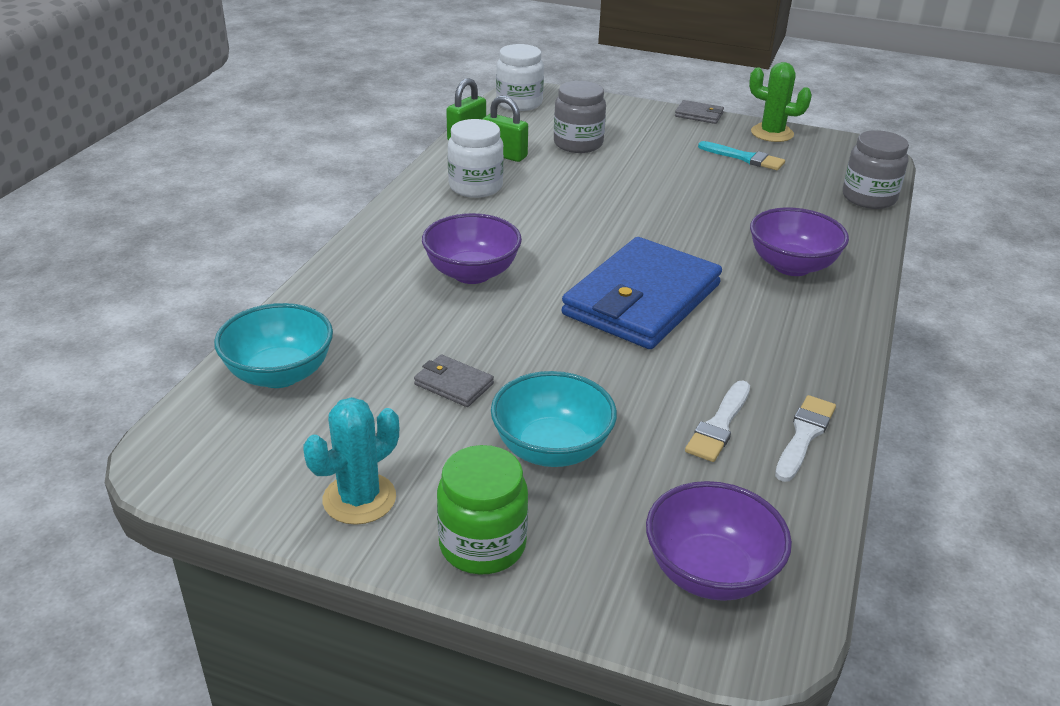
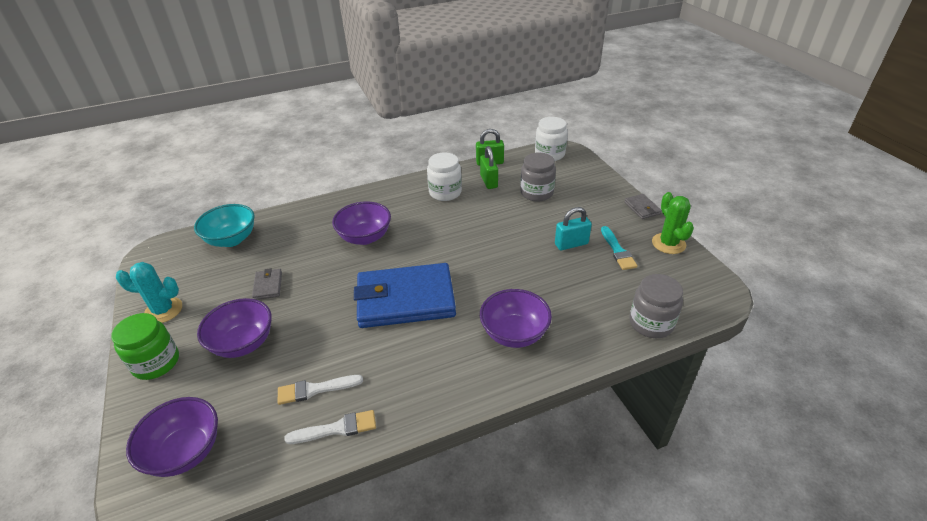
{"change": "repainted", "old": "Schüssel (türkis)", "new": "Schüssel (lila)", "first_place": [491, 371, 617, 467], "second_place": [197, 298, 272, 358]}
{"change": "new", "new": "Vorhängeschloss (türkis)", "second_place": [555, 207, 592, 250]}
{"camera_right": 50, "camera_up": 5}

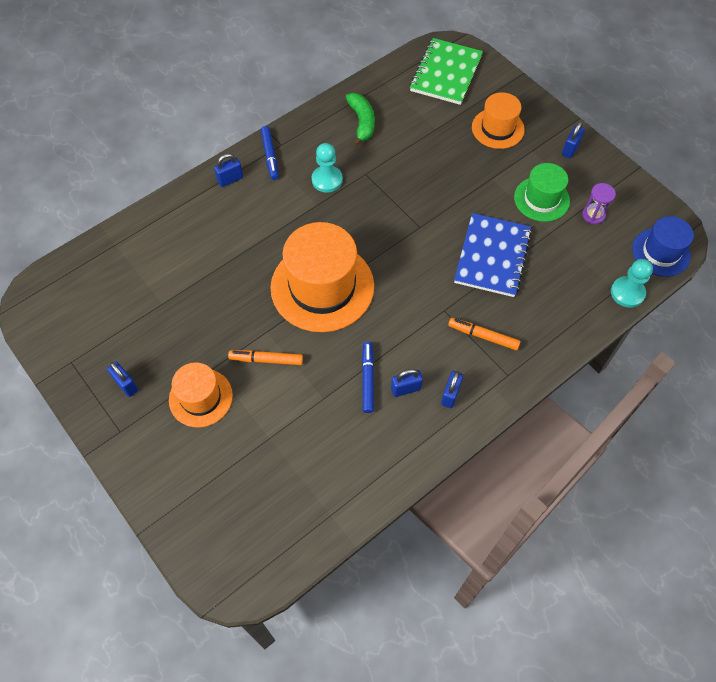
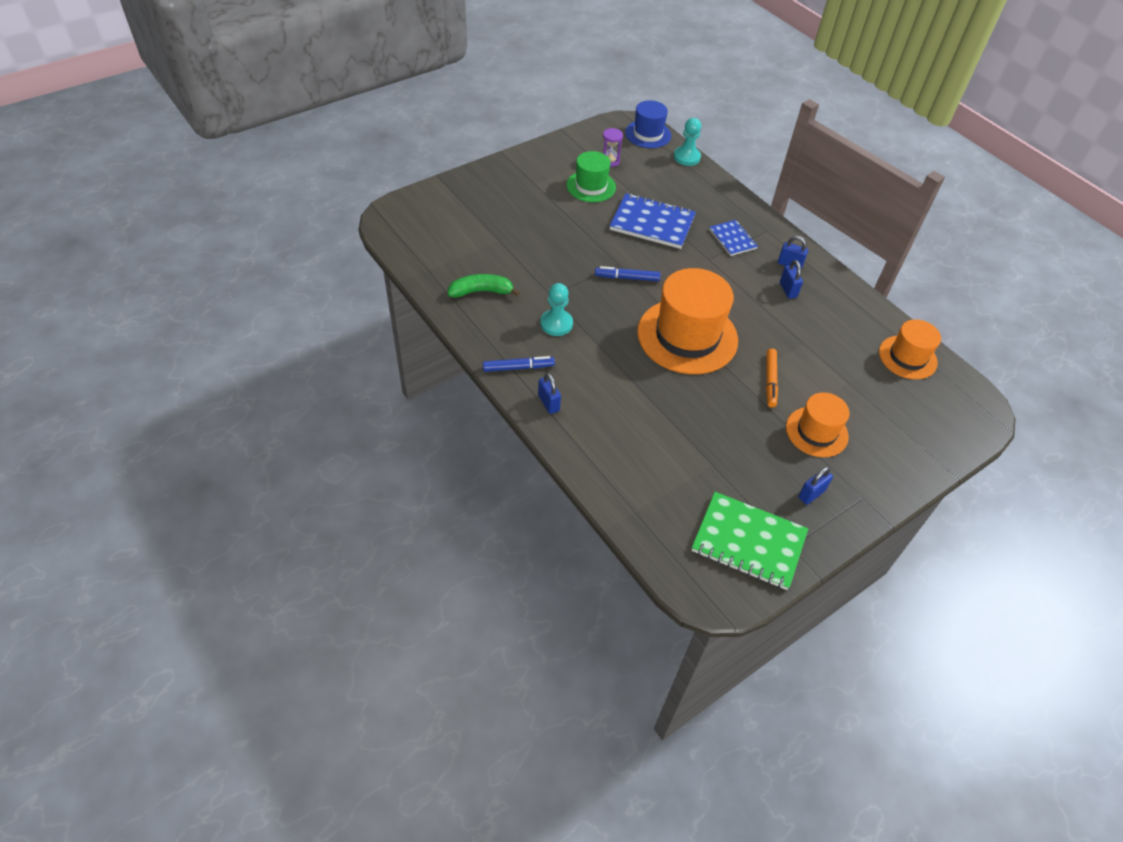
{"change": "shifted", "old": "Filzstift (blau)", "first_place": [362, 342, 374, 413], "second_place": [595, 266, 661, 281]}
{"change": "shifted", "old": "Notizbuch (grün)", "first_place": [410, 38, 483, 105], "second_place": [692, 492, 808, 590]}
{"change": "swapped", "old": "Filzstift (orange)", "new": "Notizbuch (blau)", "first_place": [448, 318, 521, 350], "second_place": [709, 220, 758, 256]}
{"change": "shifted", "old": "Hut (orange)", "first_place": [472, 92, 525, 149], "second_place": [879, 319, 941, 379]}
{"change": "gone", "old": "Vorhängeschloss (blau)", "first_place": [562, 121, 585, 158]}
{"camera_right": -90, "camera_up": -10}

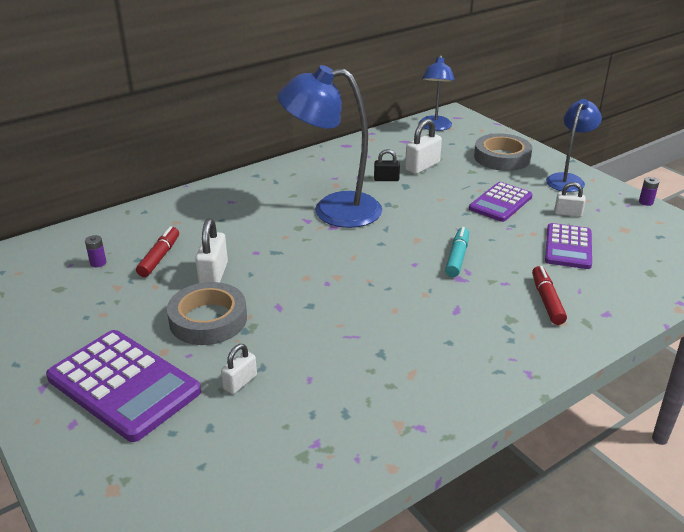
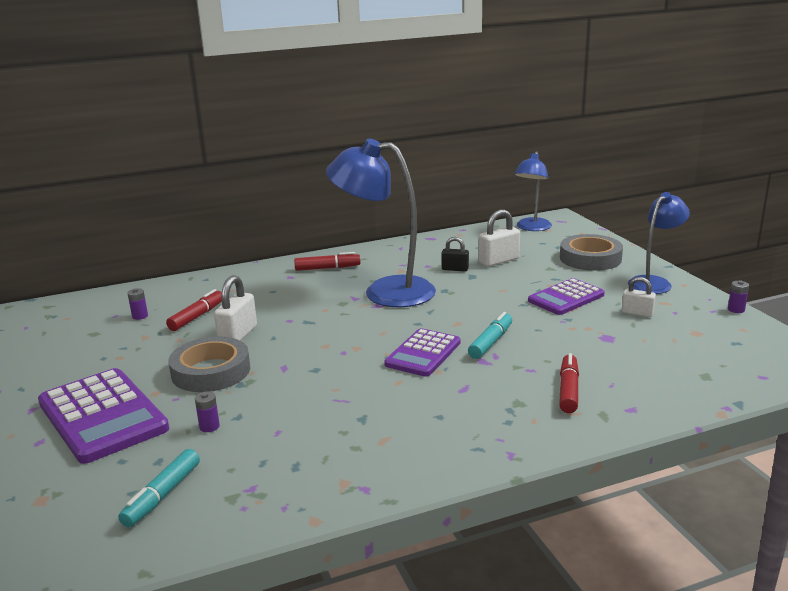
{"change": "new", "new": "Filzstift (türkis)", "second_place": [118, 449, 200, 527]}
{"change": "swapped", "old": "Vorhängeschloss (weiß)", "new": "Batterie (lila)", "first_place": [221, 344, 257, 394], "second_place": [195, 391, 220, 432]}
{"change": "new", "new": "Filzstift (rot)", "second_place": [294, 252, 360, 271]}
{"change": "shifted", "old": "Taschenrechner (lila)", "first_place": [545, 223, 592, 269], "second_place": [384, 328, 460, 377]}
{"camera_right": 15, "camera_up": -10}

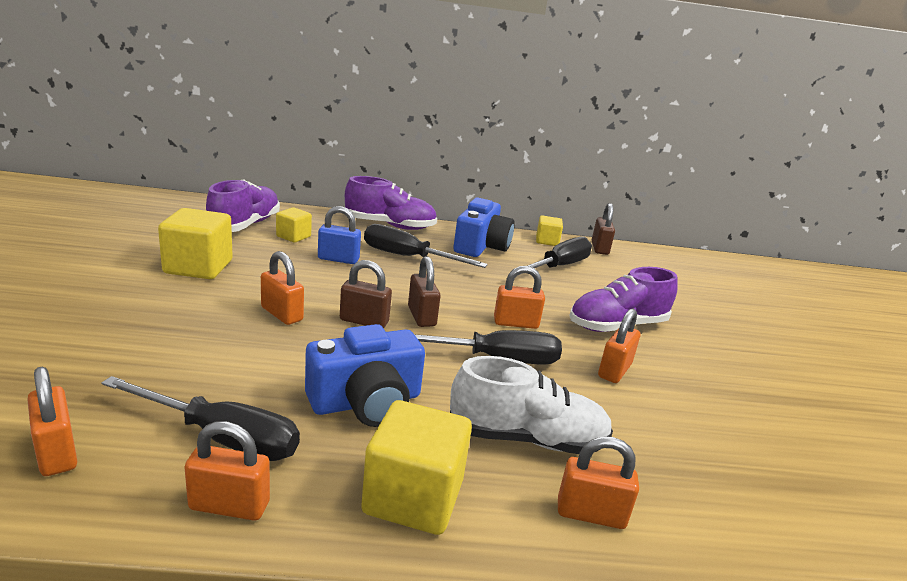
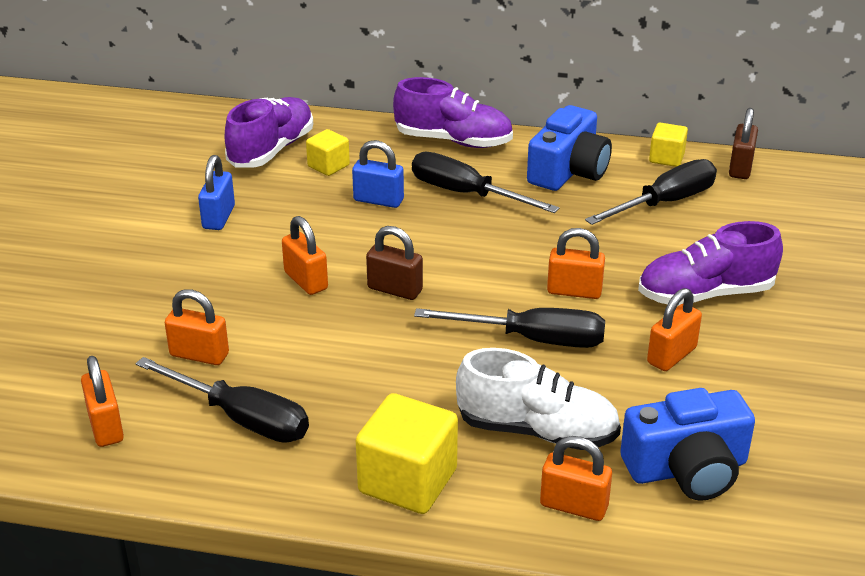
{"change": "shifted", "old": "Vorhängeschloss (orange)", "first_place": [184, 421, 270, 521], "second_place": [165, 289, 229, 365]}
{"change": "swapped", "old": "Kubus (gelb)", "new": "Vorhängeschloss (blau)", "first_place": [158, 208, 233, 279], "second_place": [198, 155, 235, 230]}
{"change": "shifted", "old": "Kamera (blau)", "first_place": [305, 324, 425, 427], "second_place": [620, 388, 755, 501]}
{"change": "gone", "old": "Vorhängeschloss (braun)", "first_place": [408, 256, 441, 327]}
{"camera_right": 15, "camera_up": 10}

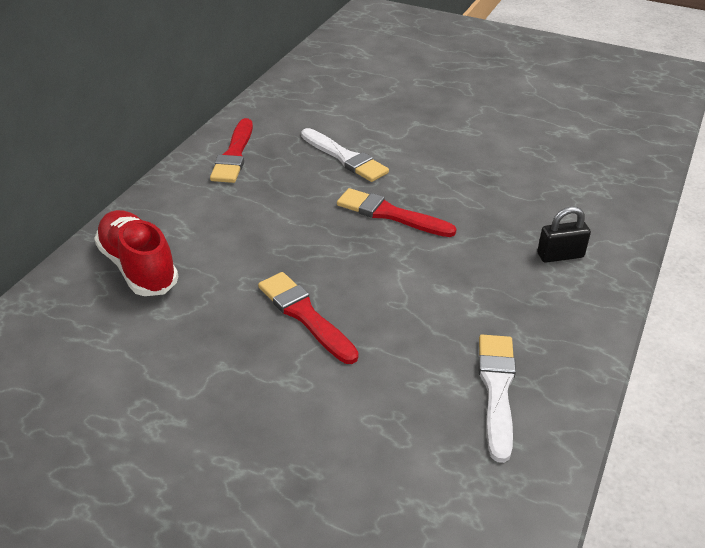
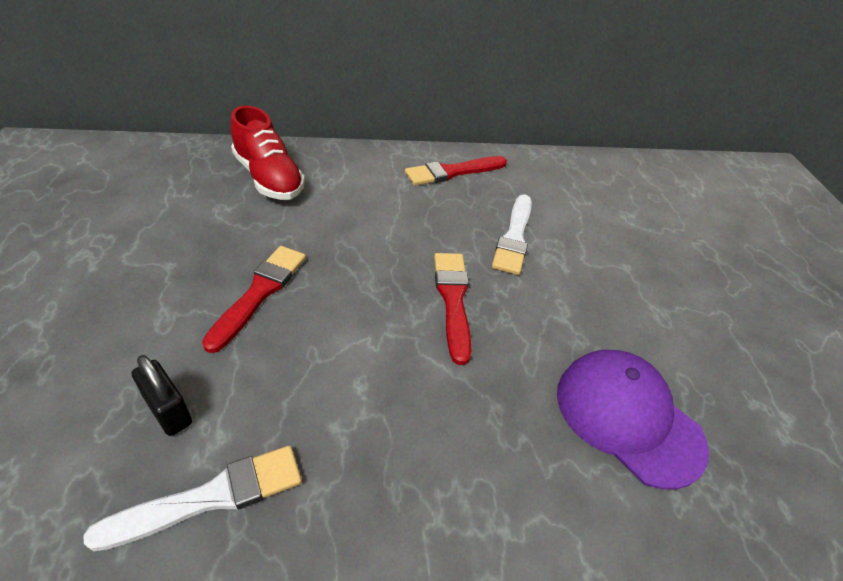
{"change": "shifted", "old": "Vorhängeschloss (schwarz)", "first_place": [537, 206, 591, 263], "second_place": [132, 355, 192, 436]}
{"change": "rotated", "old": "Schuh (rot)", "first_place": [94, 210, 178, 296], "second_place": [231, 106, 305, 200], "degrees": 120}
{"change": "new", "new": "Kappe (lila)", "second_place": [557, 350, 709, 490]}
{"camera_right": 55, "camera_up": 5}

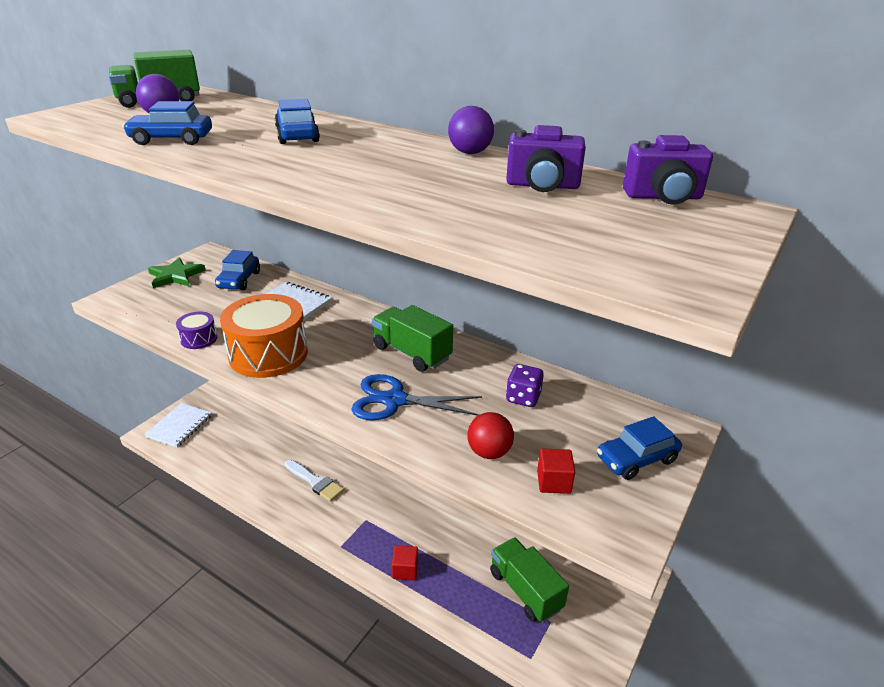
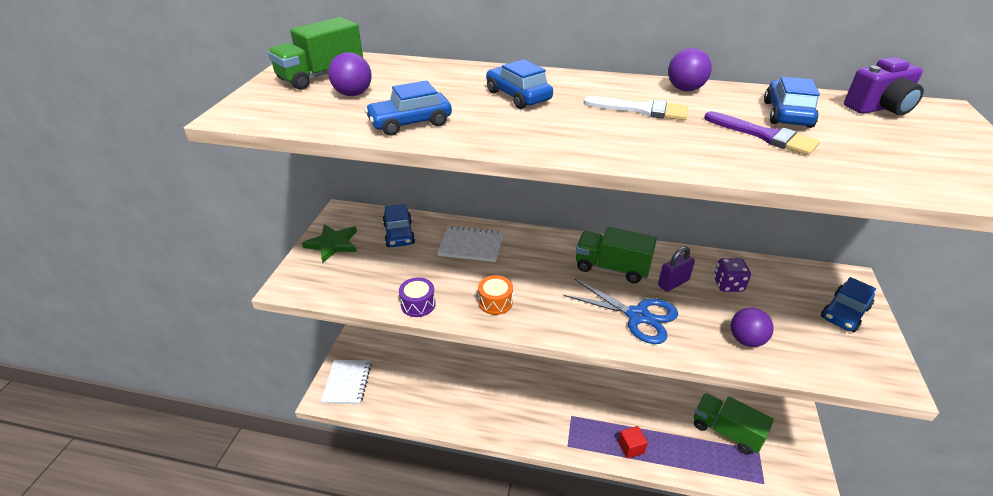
{"change": "scaled", "old": "Trommel (orange)", "first_place": [220, 294, 308, 378], "second_place": [478, 275, 513, 315], "factor": 0.47}
{"change": "rotated", "old": "Schere (blau)", "first_place": [351, 374, 482, 420], "second_place": [563, 279, 678, 344], "degrees": -135}
{"change": "shifted", "old": "Pinsel (weiß)", "first_place": [285, 460, 344, 502], "second_place": [583, 96, 688, 120]}
{"change": "new", "new": "Vorhängeschloss (lila)", "second_place": [658, 246, 695, 292]}
{"change": "new", "new": "Pinsel (lila)", "second_place": [704, 111, 820, 155]}
{"change": "repainted", "old": "Ball (rot)", "new": "Ball (lila)", "first_place": [468, 412, 514, 459], "second_place": [731, 308, 774, 347]}
{"change": "swapped", "old": "Kamera (lila)", "new": "Auto (blau)", "first_place": [506, 125, 586, 192], "second_place": [764, 77, 820, 128]}
{"change": "gone", "old": "Kubus (rot)", "first_place": [537, 449, 575, 494]}
{"camera_right": -20, "camera_up": 5}

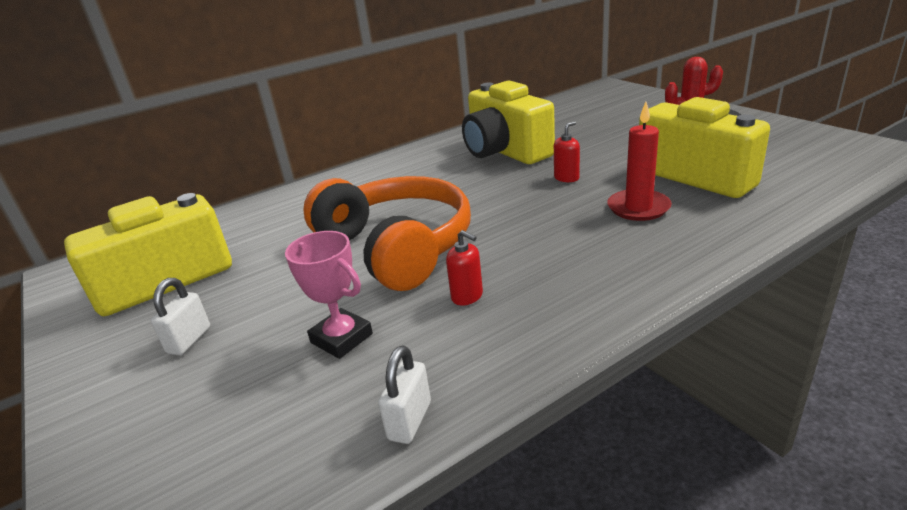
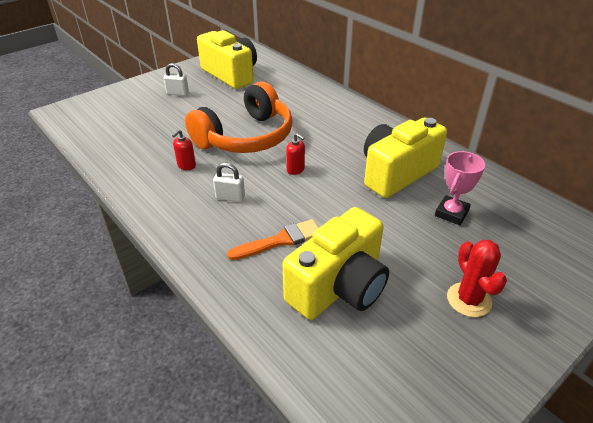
{"change": "shifted", "old": "Vorhängeschloss (weiß)", "first_place": [378, 346, 431, 444], "second_place": [213, 163, 245, 202]}
{"change": "swapped", "old": "Kerze (rot)", "new": "Pinsel (orange)", "first_place": [607, 102, 672, 221], "second_place": [227, 219, 319, 260]}
{"change": "shifted", "old": "Seifenspender (rot)", "first_place": [554, 121, 580, 182], "second_place": [286, 133, 305, 175]}
{"change": "shifted", "old": "Pokal (rosa)", "first_place": [285, 231, 373, 359], "second_place": [435, 151, 485, 225]}
{"camera_right": 80, "camera_up": 10}

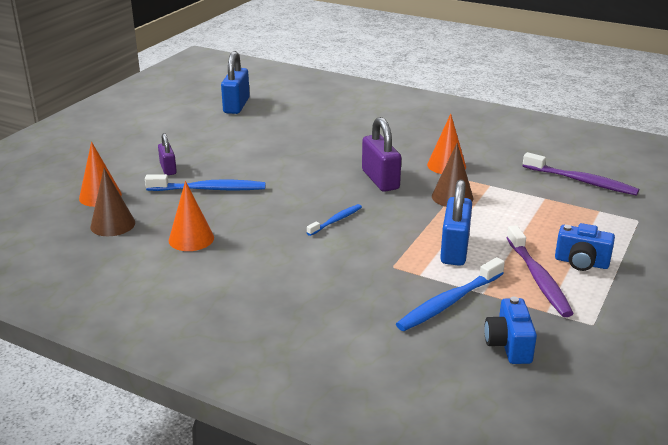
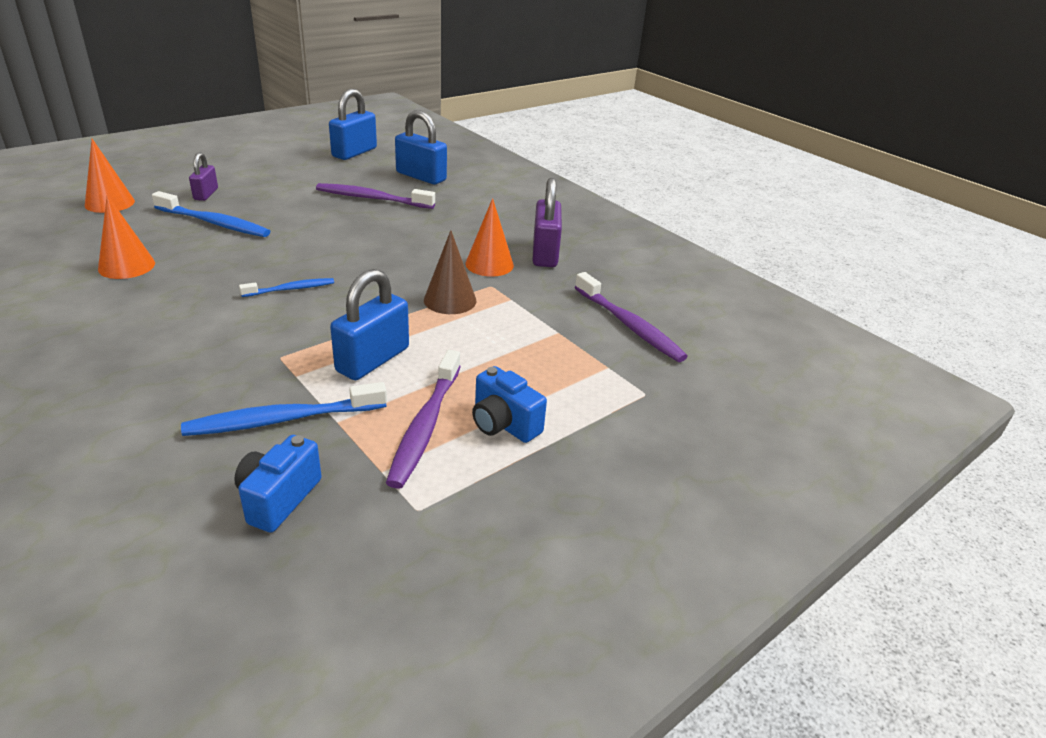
{"change": "new", "new": "Zahnbürste (lila)", "second_place": [316, 183, 435, 209]}
{"change": "new", "new": "Vorhängeschloss (blau)", "second_place": [395, 110, 447, 184]}
{"change": "shifted", "old": "Vorhängeschloss (lila)", "first_place": [362, 117, 401, 192], "second_place": [533, 178, 562, 267]}
{"change": "gone", "old": "Kegel (braun)", "first_place": [90, 168, 135, 236]}
{"camera_right": 20, "camera_up": 5}

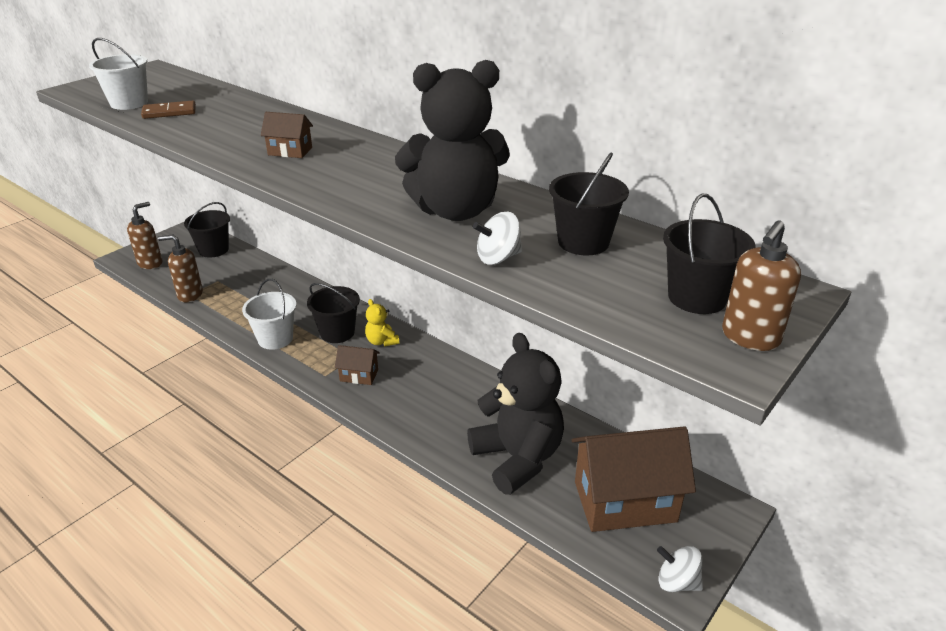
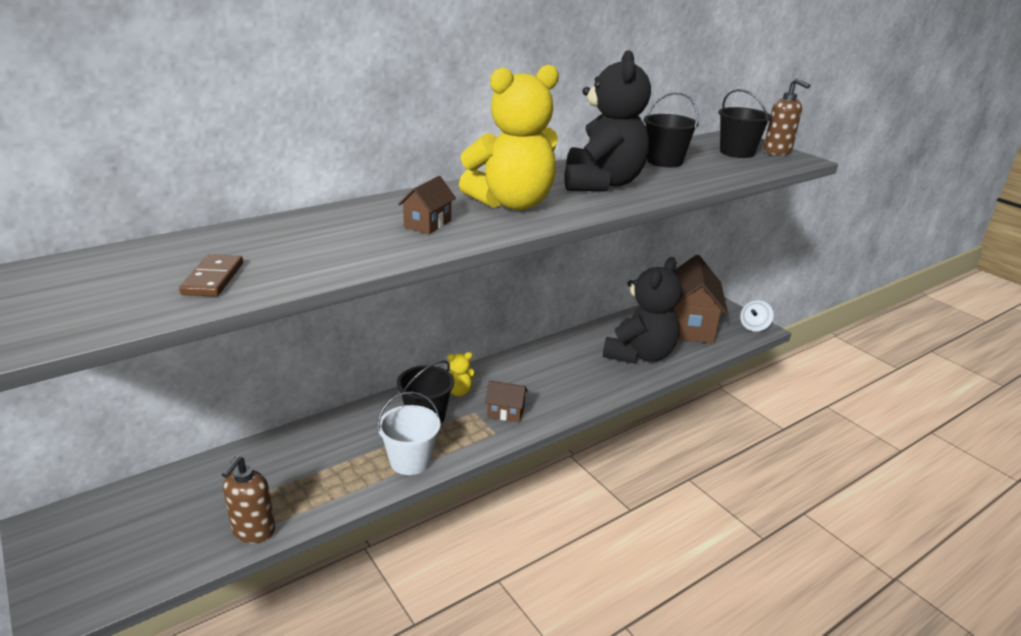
{"change": "new", "new": "Teddybär (gelb)", "second_place": [459, 64, 559, 210]}
{"change": "rotated", "old": "Haus (braun)", "first_place": [335, 345, 380, 385], "second_place": [485, 380, 528, 423], "degrees": 75}
{"change": "rotated", "old": "Teddybär (schwarz)", "first_place": [467, 333, 564, 495], "second_place": [603, 257, 682, 364], "degrees": 135}
{"change": "gone", "old": "Eimer (weiß)", "first_place": [89, 38, 148, 110]}
{"change": "gone", "old": "Seifenspender (braun)", "first_place": [127, 202, 163, 269]}
{"change": "gone", "old": "Eimer (schwarz)", "first_place": [184, 202, 230, 258]}
{"change": "gone", "old": "Kreisel (weiß)", "first_place": [473, 212, 522, 265]}
{"camera_right": -75, "camera_up": -5}

